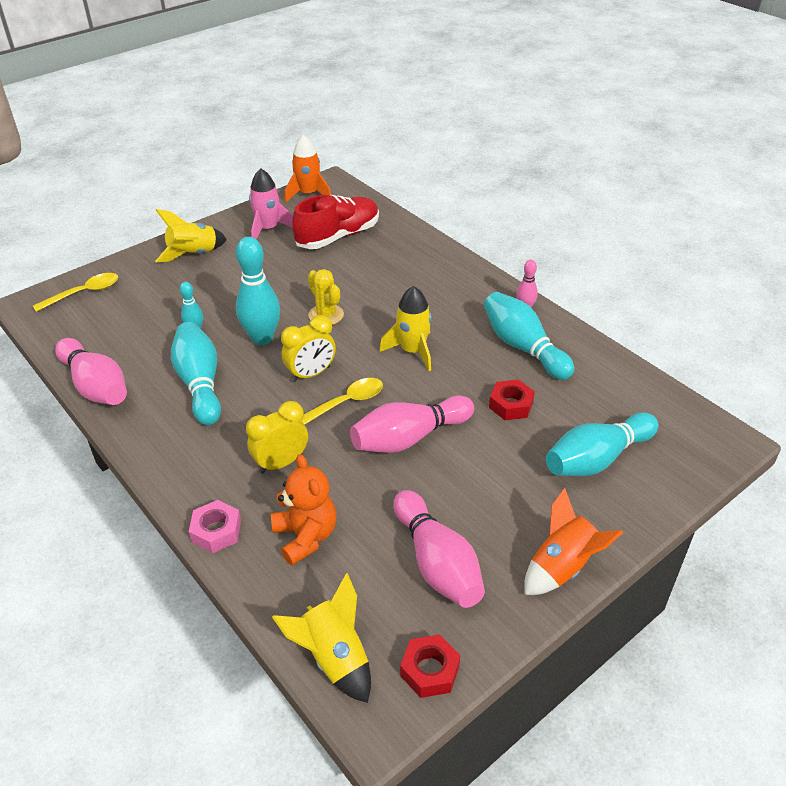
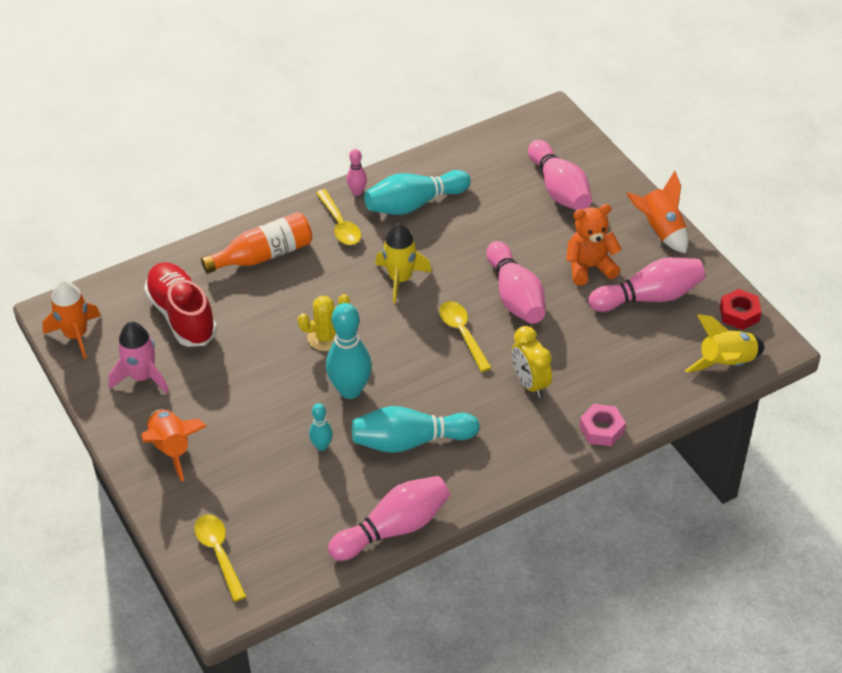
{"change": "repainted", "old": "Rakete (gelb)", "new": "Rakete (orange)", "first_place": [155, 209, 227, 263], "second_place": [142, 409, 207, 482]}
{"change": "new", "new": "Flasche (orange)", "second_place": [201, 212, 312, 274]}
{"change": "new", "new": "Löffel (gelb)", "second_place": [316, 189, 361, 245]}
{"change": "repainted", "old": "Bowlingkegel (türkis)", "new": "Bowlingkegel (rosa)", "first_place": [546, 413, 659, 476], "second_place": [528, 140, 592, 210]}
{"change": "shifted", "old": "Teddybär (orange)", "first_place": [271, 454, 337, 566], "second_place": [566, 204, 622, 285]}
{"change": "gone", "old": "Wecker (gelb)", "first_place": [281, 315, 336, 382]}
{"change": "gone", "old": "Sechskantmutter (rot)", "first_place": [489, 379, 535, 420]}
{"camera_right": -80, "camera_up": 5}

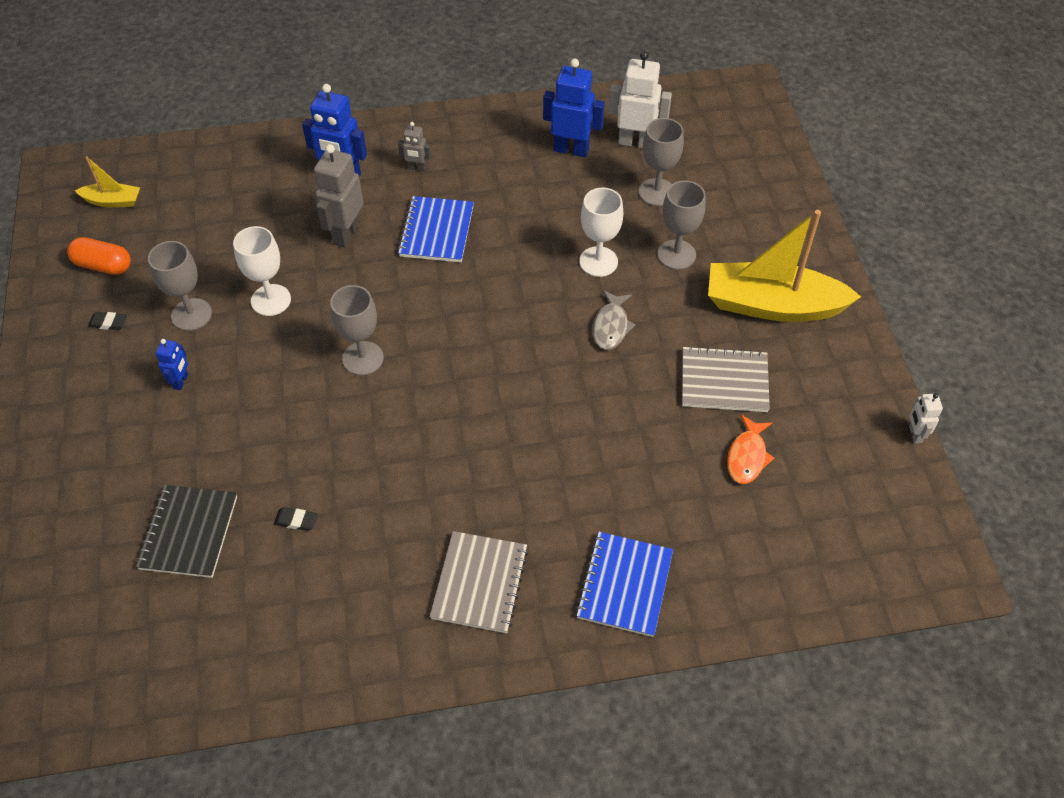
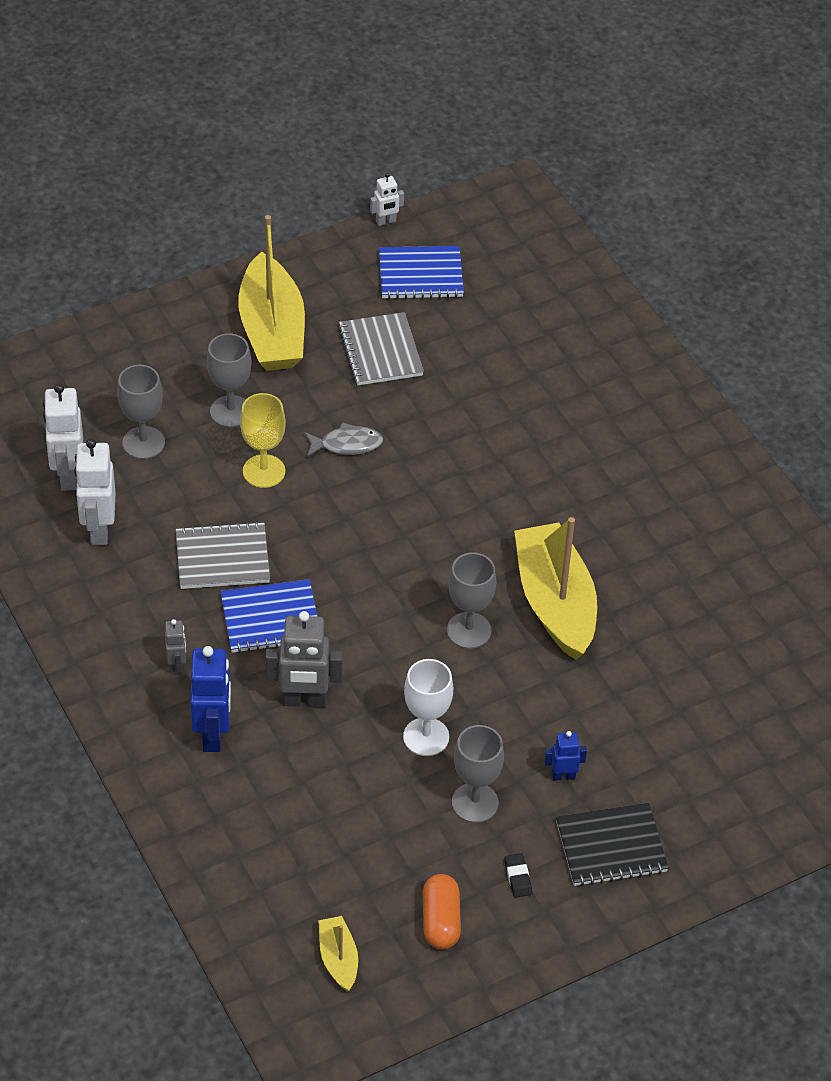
{"change": "repainted", "old": "Roboter (blau)", "new": "Roboter (weiß)", "first_place": [543, 58, 605, 157], "second_place": [74, 438, 115, 545]}
{"change": "shifted", "old": "Notizbuch (grau)", "first_place": [430, 531, 528, 633], "second_place": [176, 521, 270, 589]}
{"change": "repainted", "old": "Kelch (weiß)", "new": "Kelch (gelb)", "first_place": [579, 187, 623, 277], "second_place": [240, 393, 286, 488]}
{"change": "shifted", "old": "Notizbuch (blau)", "first_place": [575, 532, 673, 637], "second_place": [379, 246, 464, 299]}
{"change": "new", "new": "Boot (gelb)", "second_place": [514, 517, 597, 660]}
{"change": "shifted", "old": "Notizbuch (schwarz)", "first_place": [136, 485, 237, 578], "second_place": [556, 803, 669, 886]}
{"change": "gone", "old": "Radiergummi (schwarz)", "first_place": [274, 507, 318, 531]}
{"change": "gone", "old": "Fisch (orange)", "first_place": [727, 414, 774, 484]}
{"camera_right": -110, "camera_up": -5}

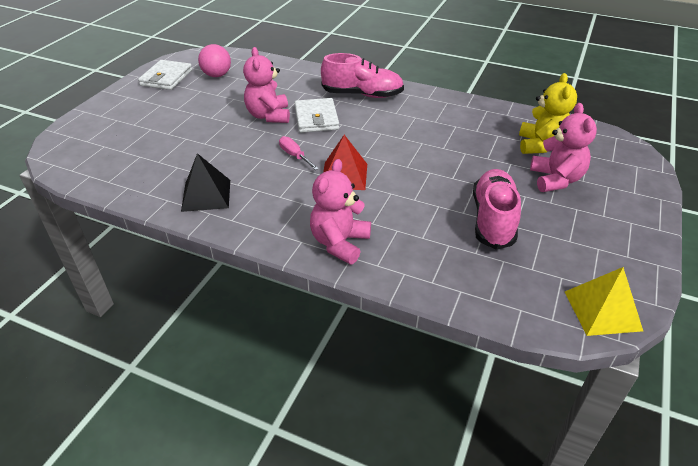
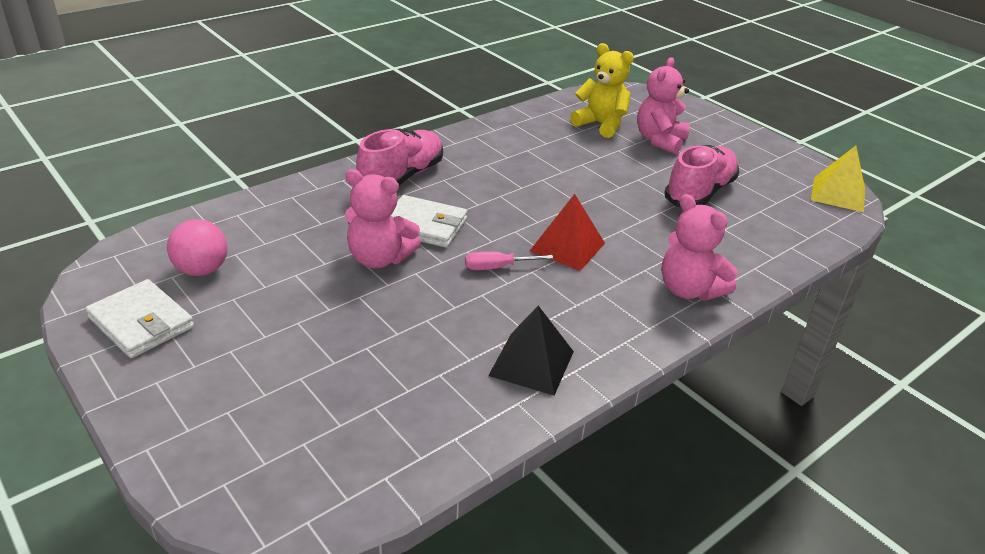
{"change": "rotated", "old": "Teddybär (rosa)", "first_place": [530, 103, 597, 192], "second_place": [637, 57, 690, 154], "degrees": -90}
{"change": "rotated", "old": "Schuh (rosa)", "first_place": [473, 169, 521, 250], "second_place": [664, 145, 739, 207], "degrees": 90}
{"camera_right": -65, "camera_up": -5}

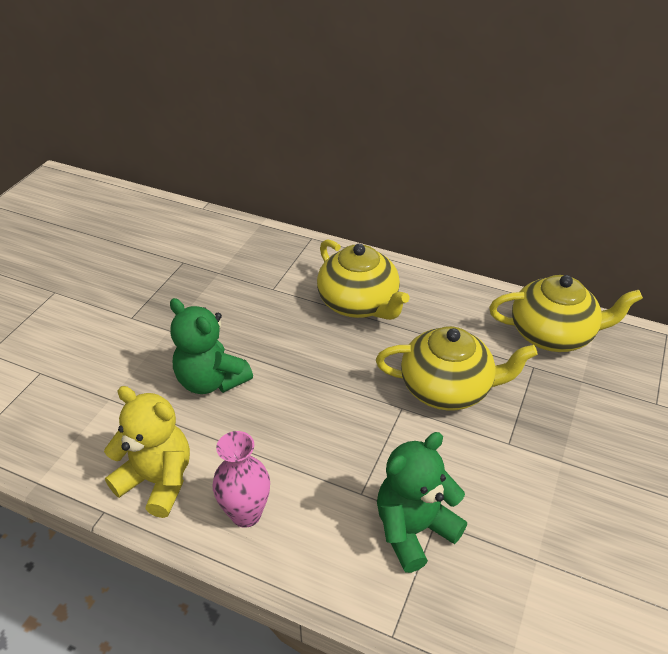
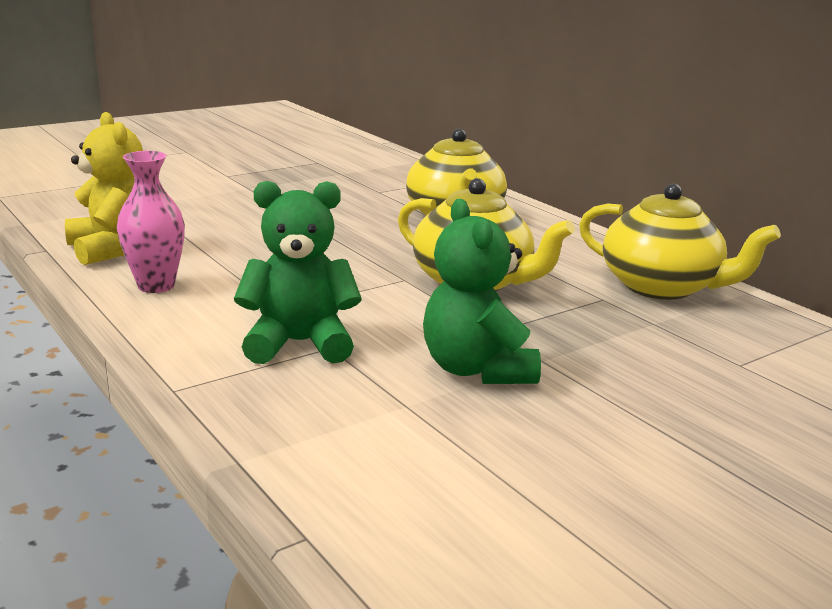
{"change": "shifted", "old": "Teddybär (grün)", "first_place": [170, 298, 253, 394], "second_place": [423, 199, 541, 384]}
{"camera_right": 30, "camera_up": -20}

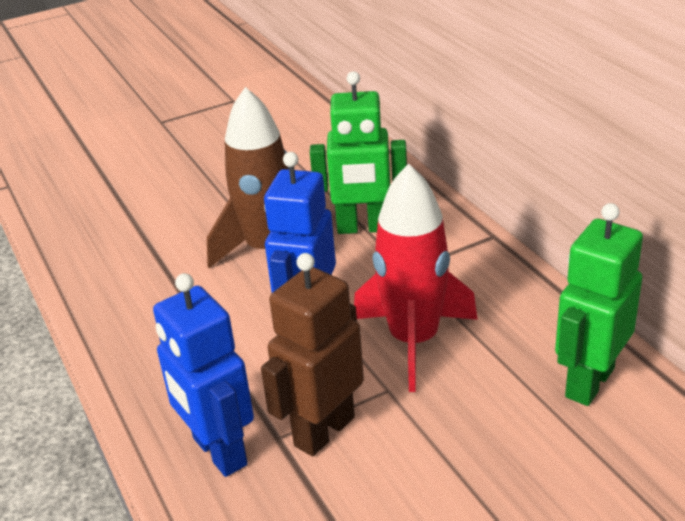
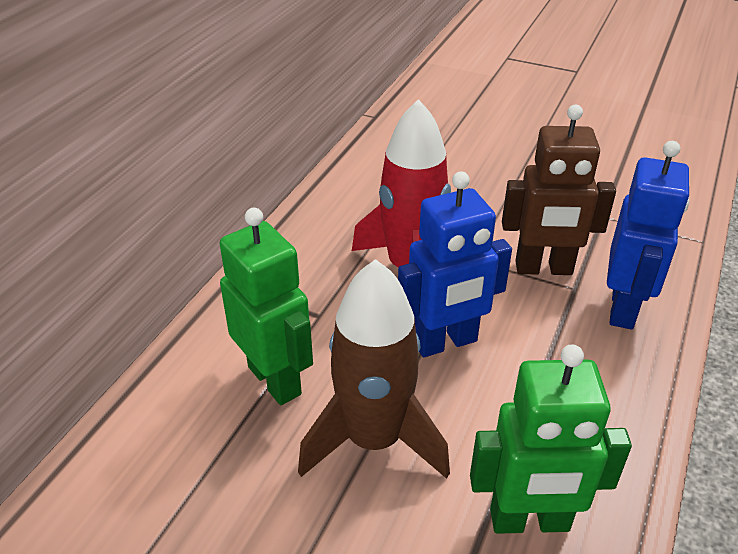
{"change": "shifted", "old": "Roboter (grün)", "first_place": [555, 203, 643, 406], "second_place": [470, 344, 632, 534]}
{"camera_right": -130, "camera_up": 5}

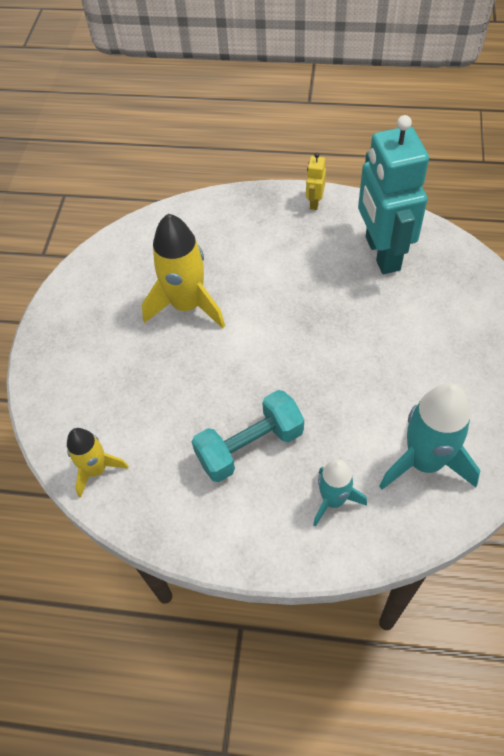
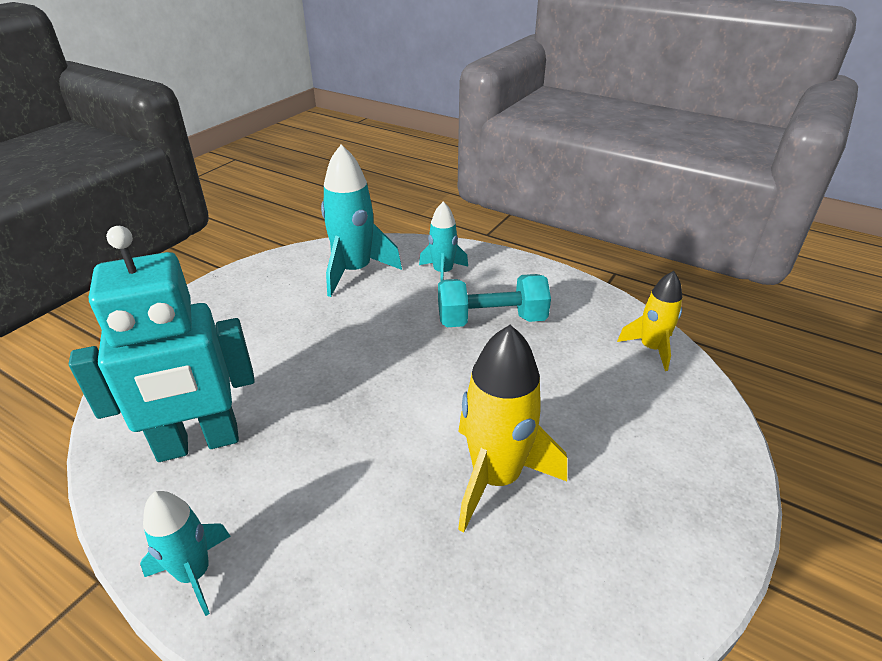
{"change": "rotated", "old": "Roboter (türkis)", "first_place": [358, 115, 429, 274], "second_place": [69, 226, 255, 462], "degrees": 60}
{"change": "swapped", "old": "Roboter (gelb)", "new": "Rakete (türkis)", "first_place": [306, 153, 326, 210], "second_place": [140, 491, 231, 616]}
{"camera_right": -160, "camera_up": -20}

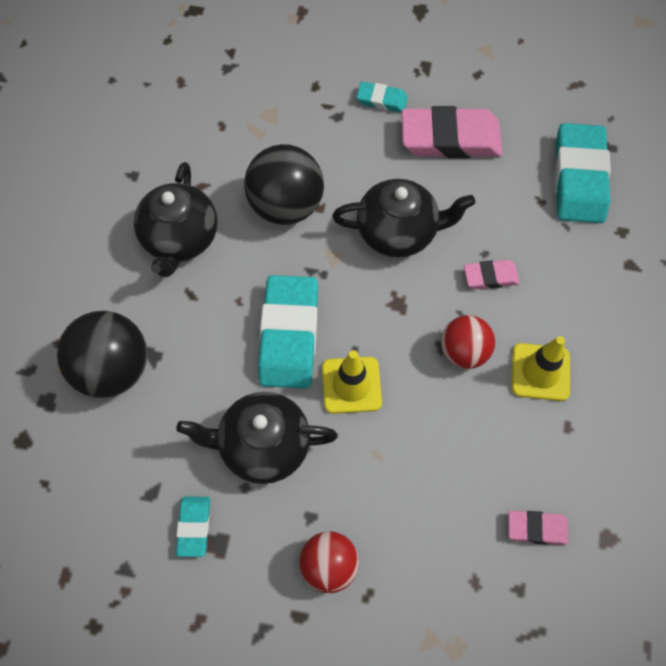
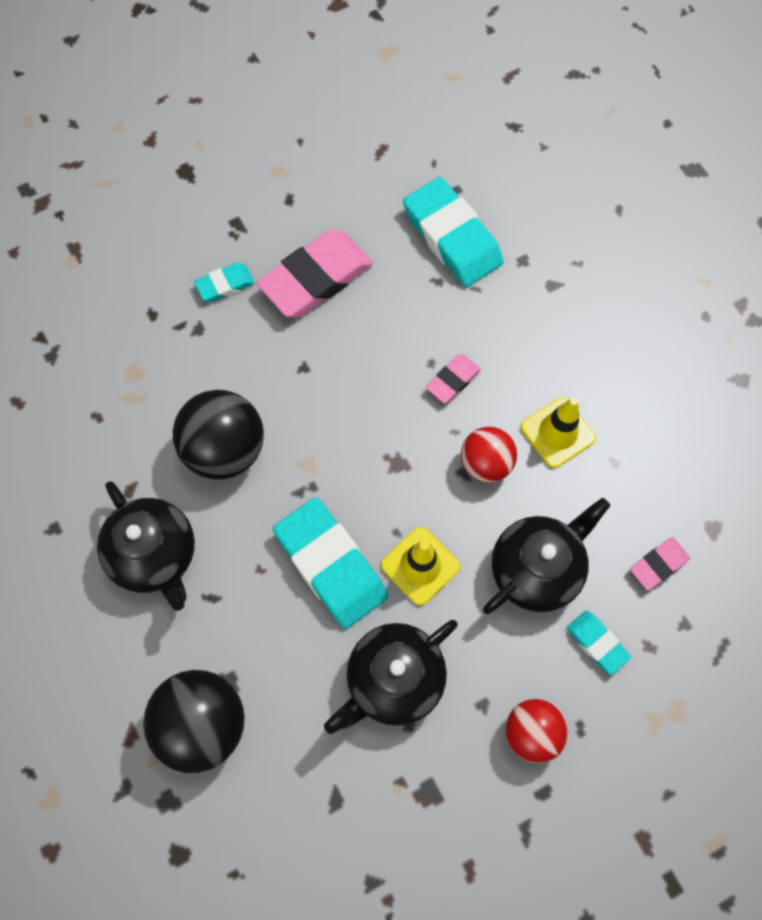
{"change": "shifted", "old": "Teekanne (schwarz)", "first_place": [332, 179, 475, 257], "second_place": [483, 498, 610, 614]}
{"change": "shifted", "old": "Radiergummi (türkis)", "first_place": [176, 496, 210, 557], "second_place": [566, 611, 631, 675]}
{"camera_right": -40, "camera_up": 5}

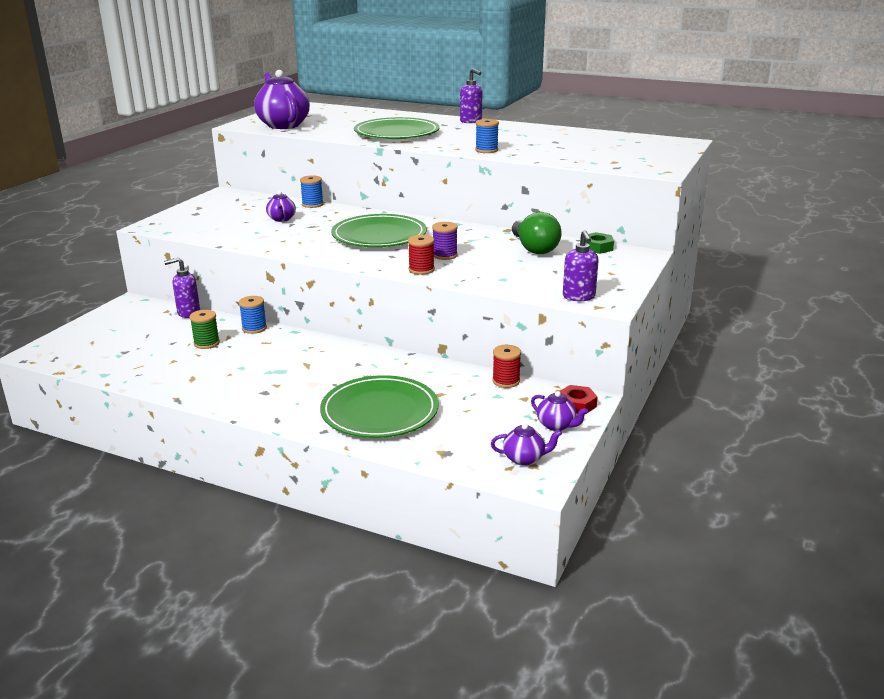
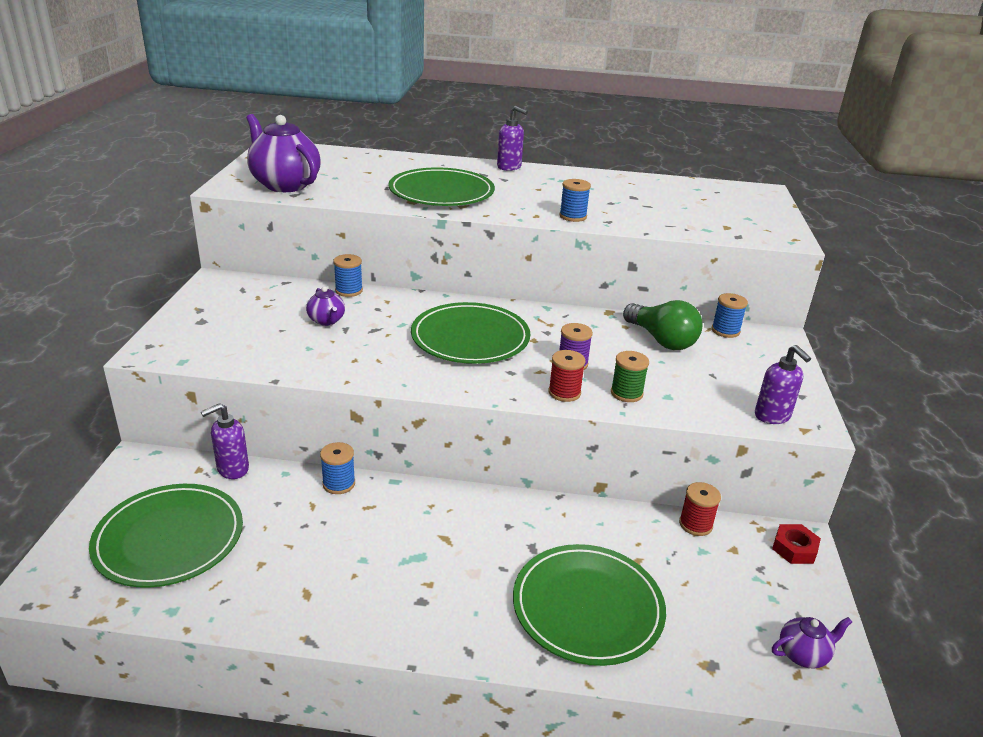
{"change": "new", "new": "Teller (grün)", "second_place": [89, 484, 243, 588]}
{"change": "shifted", "old": "Garnrolle (grün)", "first_place": [190, 310, 220, 349], "second_place": [611, 351, 649, 402]}
{"change": "swapped", "old": "Sechskantmutter (grün)", "new": "Garnrolle (blau)", "first_place": [586, 232, 614, 254], "second_place": [712, 293, 748, 338]}
{"change": "gone", "old": "Teekanne (lila)", "first_place": [531, 391, 588, 431]}
{"camera_right": -20, "camera_up": 5}

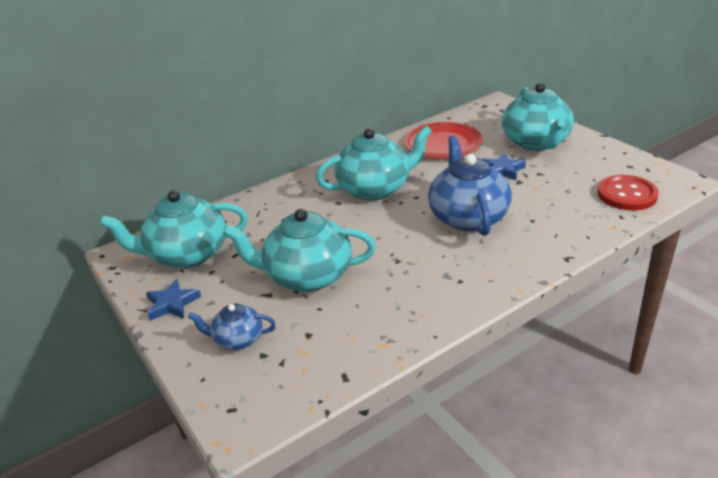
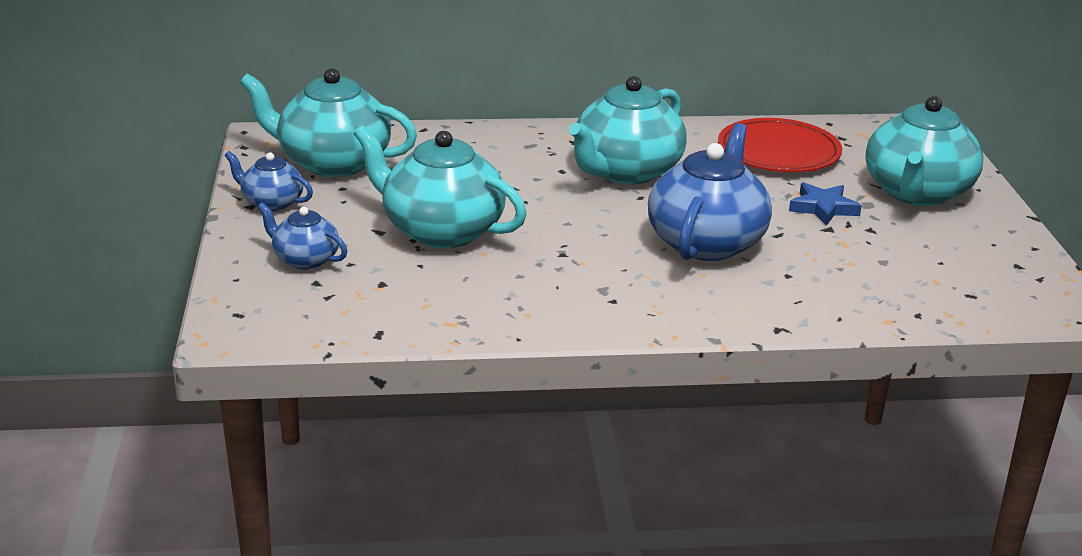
{"change": "swapped", "old": "Stern (blau)", "new": "Teekanne (blau)", "first_place": [146, 279, 201, 321], "second_place": [224, 151, 313, 211]}
{"change": "rotated", "old": "Teekanne (türkis)", "first_place": [316, 126, 432, 200], "second_place": [569, 76, 687, 184], "degrees": 120}
{"change": "gone", "old": "Knopf (rot)", "first_place": [597, 175, 659, 210]}
{"camera_right": 25, "camera_up": -5}

